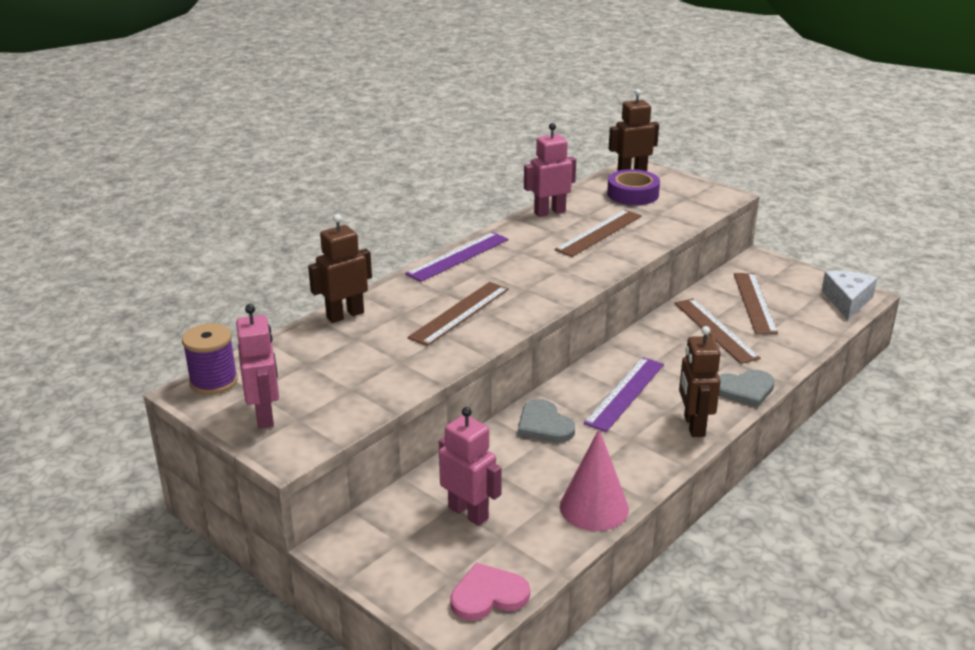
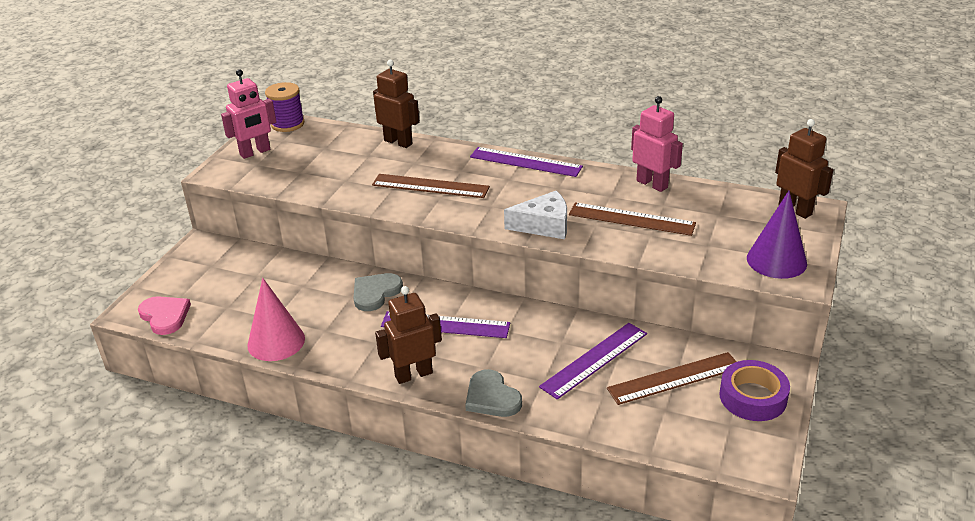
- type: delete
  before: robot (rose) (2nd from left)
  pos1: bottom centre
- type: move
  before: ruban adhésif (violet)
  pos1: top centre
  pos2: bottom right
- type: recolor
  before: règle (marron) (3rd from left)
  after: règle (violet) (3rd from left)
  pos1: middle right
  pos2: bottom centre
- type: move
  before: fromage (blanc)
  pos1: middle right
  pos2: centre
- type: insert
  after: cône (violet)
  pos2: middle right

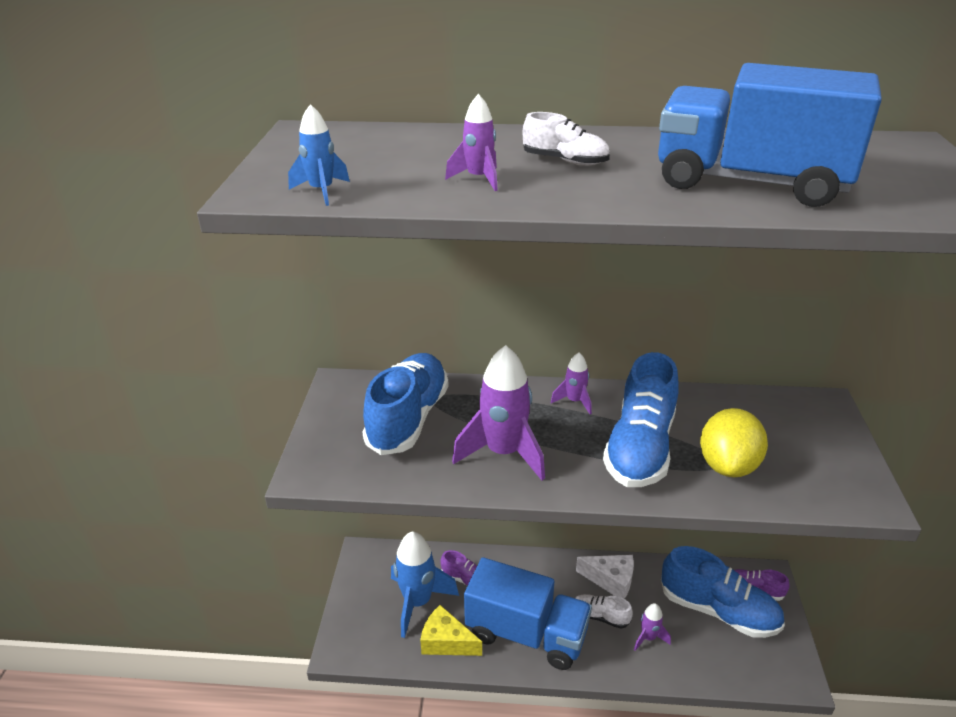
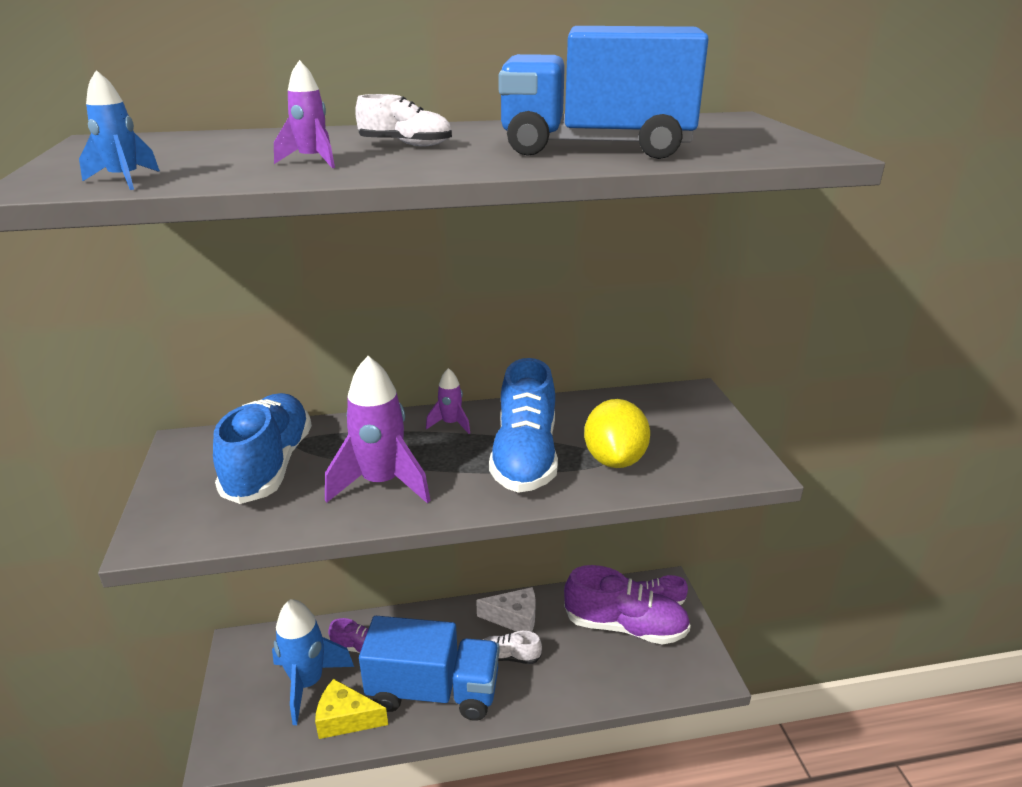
- type: delete
  before: fusée (violet) (4th from left)
  pos1: bottom right
- type: recolor
  before: chaussure (bleu) (3rd from left)
  after: chaussure (violet) (2nd from left)
  pos1: bottom right
  pos2: bottom centre

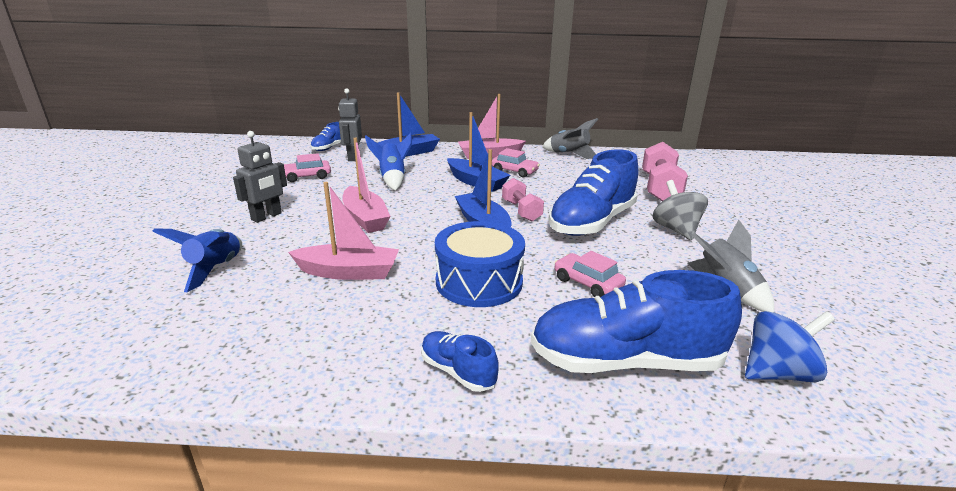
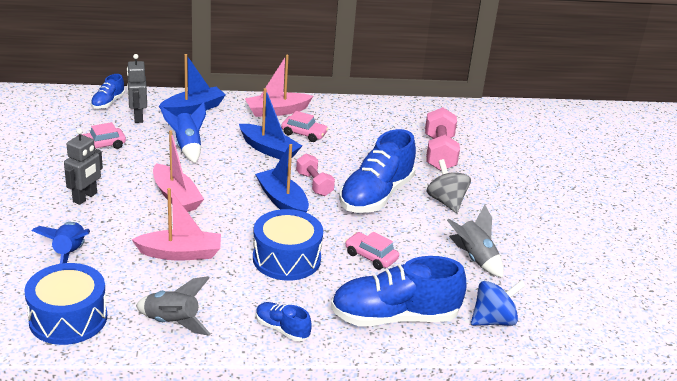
- type: move
  before: fusée (gris) (1st from left)
  pos1: top centre
  pos2: bottom left
- type: insert
  after: tambour (bleu) (1st from left)
  pos2: bottom left

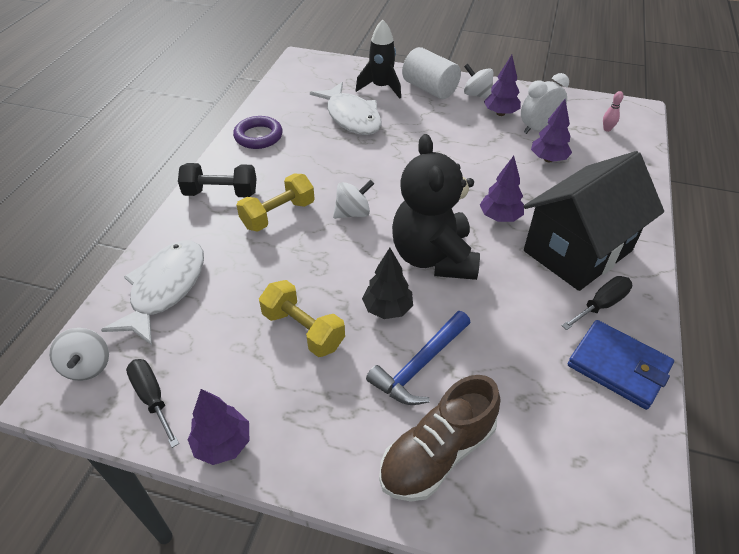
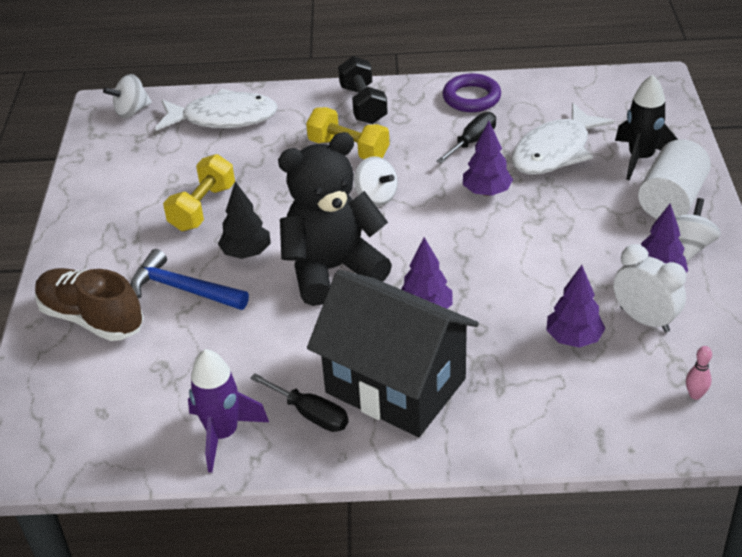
- type: move
  before: tournevis (noir) (1st from left in the first image)
  after: tournevis (noir) (2nd from left)
  pos1: bottom left
  pos2: top centre
- type: move
  before: arbre (violet) (1st from left in the first image)
  after: arbre (violet) (2nd from left)
  pos1: bottom left
  pos2: top centre
- type: replace
  before: portefeuille (bleu)
  after: fusée (violet)
  pos1: middle right
  pos2: bottom left

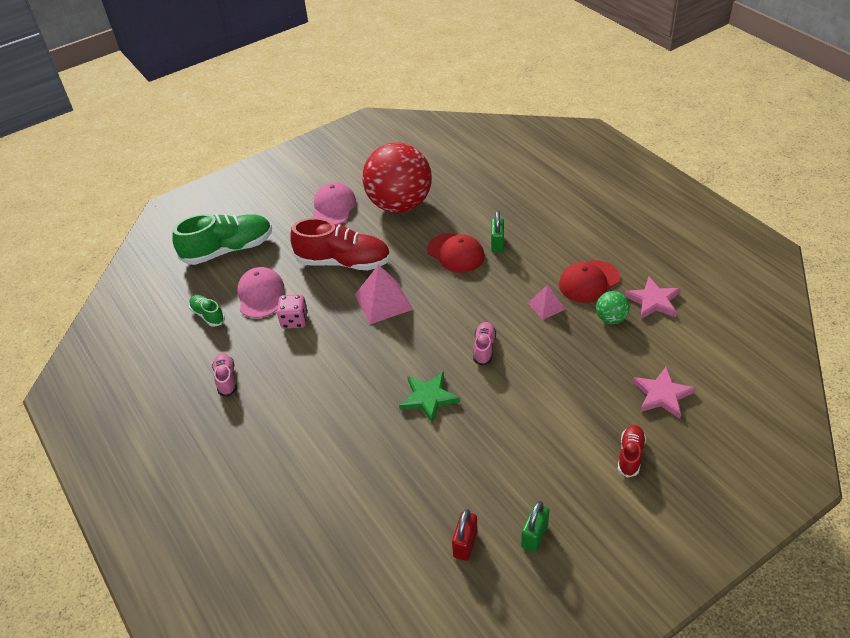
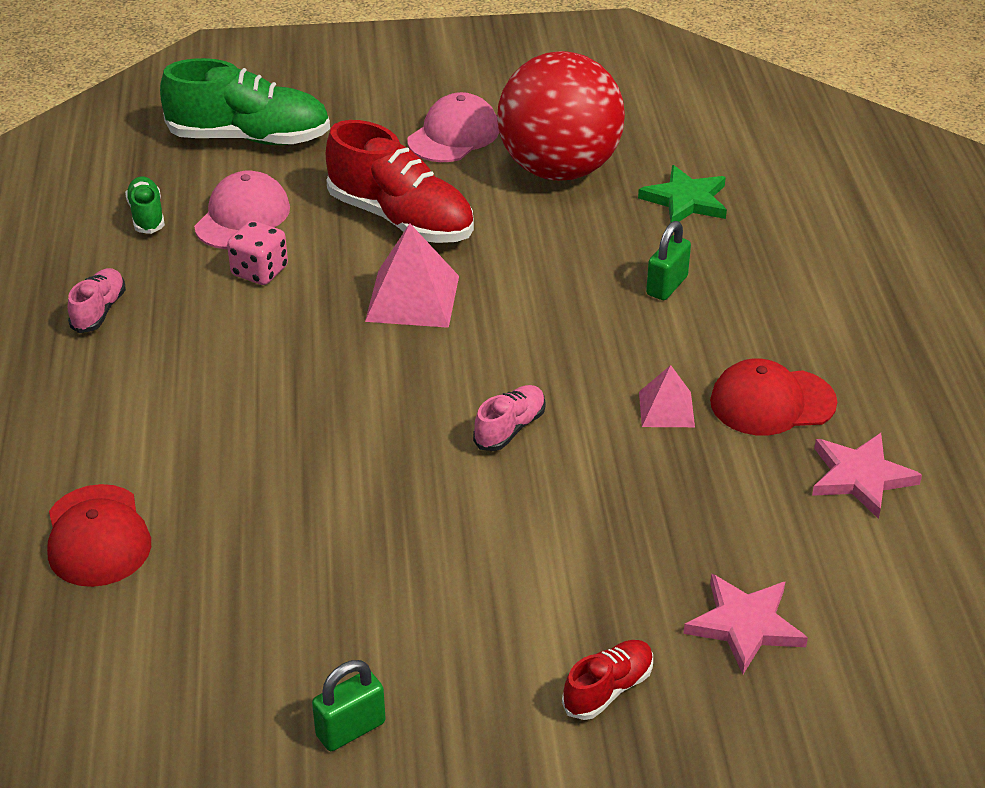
- type: move
  before: étoile (vert)
  pos1: centre
  pos2: top right
- type: move
  before: casquette (rouge) (1st from left)
  pos1: centre
  pos2: bottom left
- type: delete
  before: cadenas (rouge)
  pos1: bottom centre
- type: delete
  before: balle (vert)
  pos1: middle right

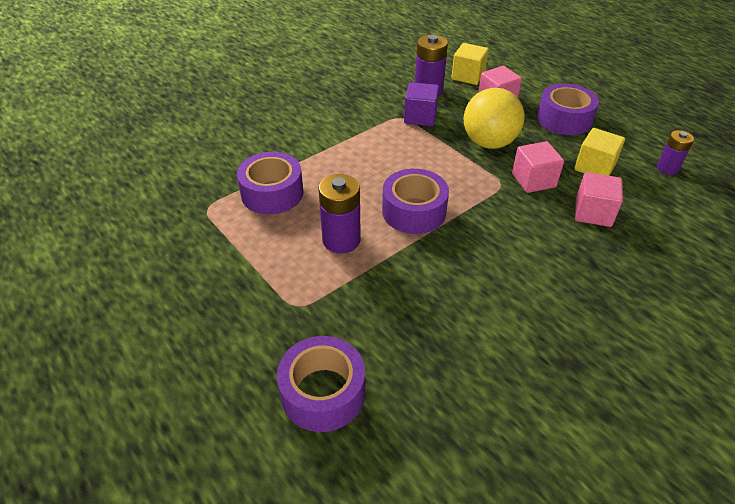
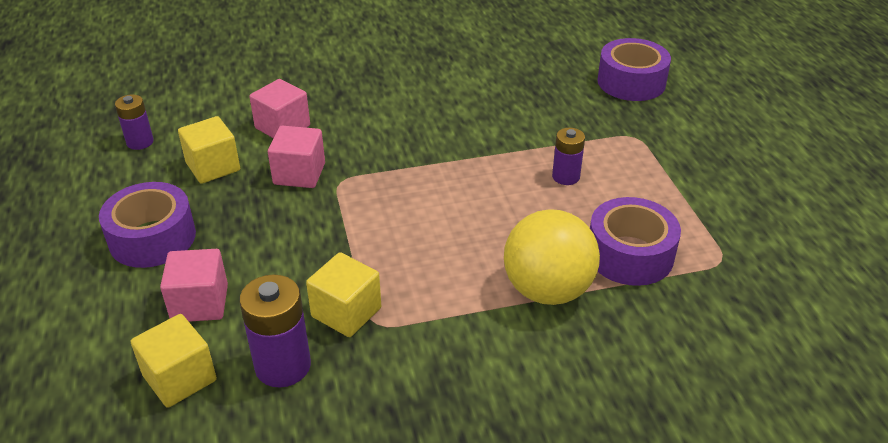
- type: resize
  before: pile (violet) (1st from left in the first image)
  pos1: centre
  pos2: centre
  scale: 0.63
- type: delete
  before: ruban adhésif (violet) (3rd from left)
  pos1: centre
- type: recolor
  before: cube (violet)
  after: cube (jaune) (3rd from left)
  pos1: top centre
  pos2: centre
- type: move
  before: balle (jaune)
  pos1: top right
  pos2: centre

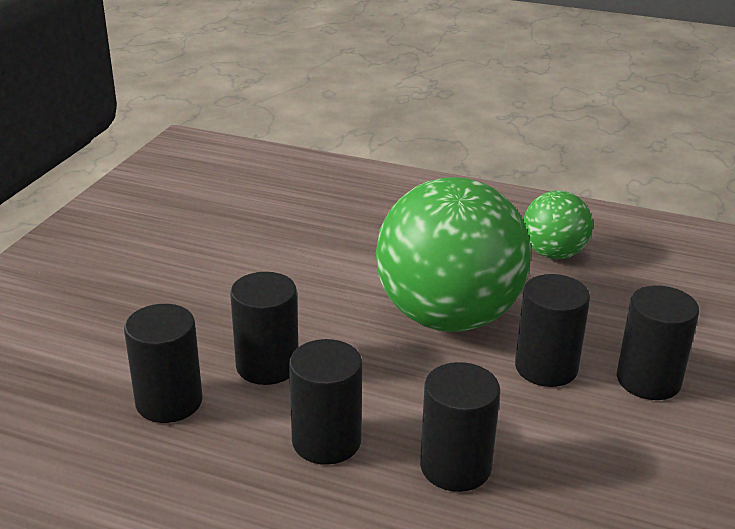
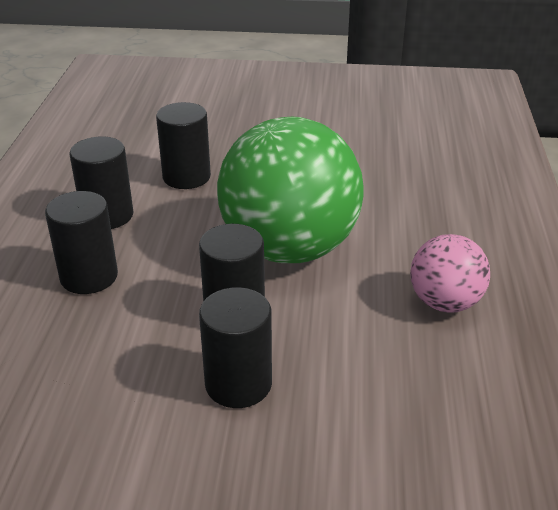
- type: delete
  before: cylindre (noir) (1st from left)
  pos1: bottom left
- type: recolor
  before: balle (vert) (2nd from left)
  after: balle (rose)
  pos1: middle right
  pos2: middle right

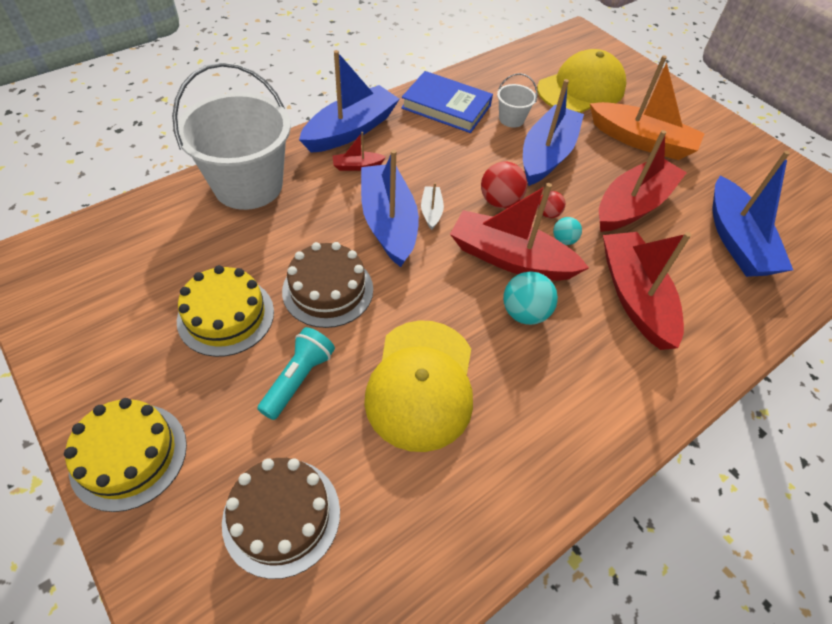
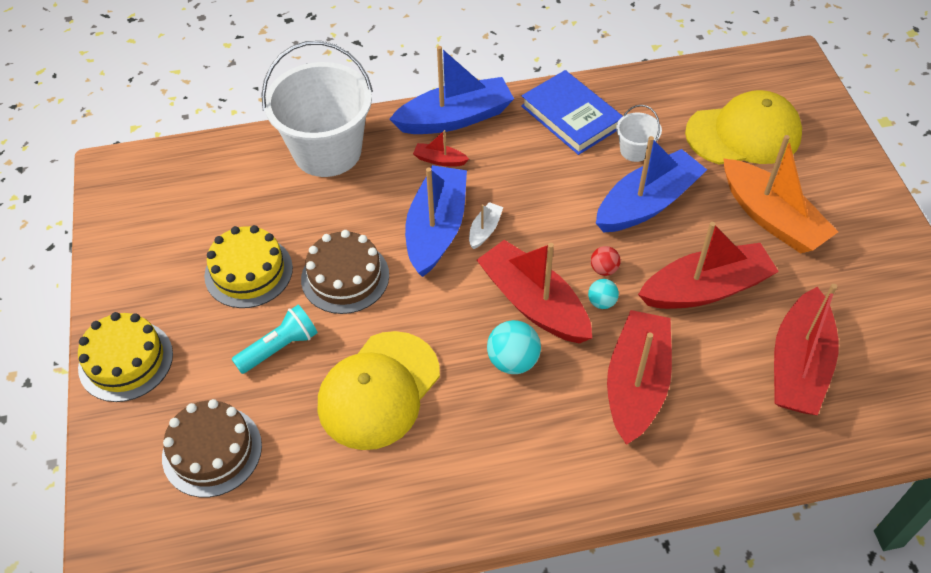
- type: delete
  before: balle (rouge) (1st from left)
  pos1: top centre
- type: recolor
  before: bateau (bleu) (4th from left)
  after: bateau (rouge) (5th from left)
  pos1: middle right
  pos2: middle right

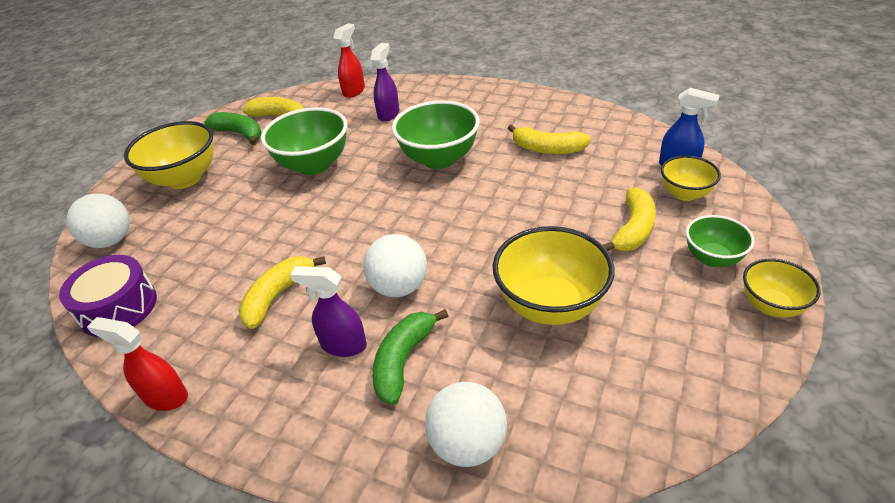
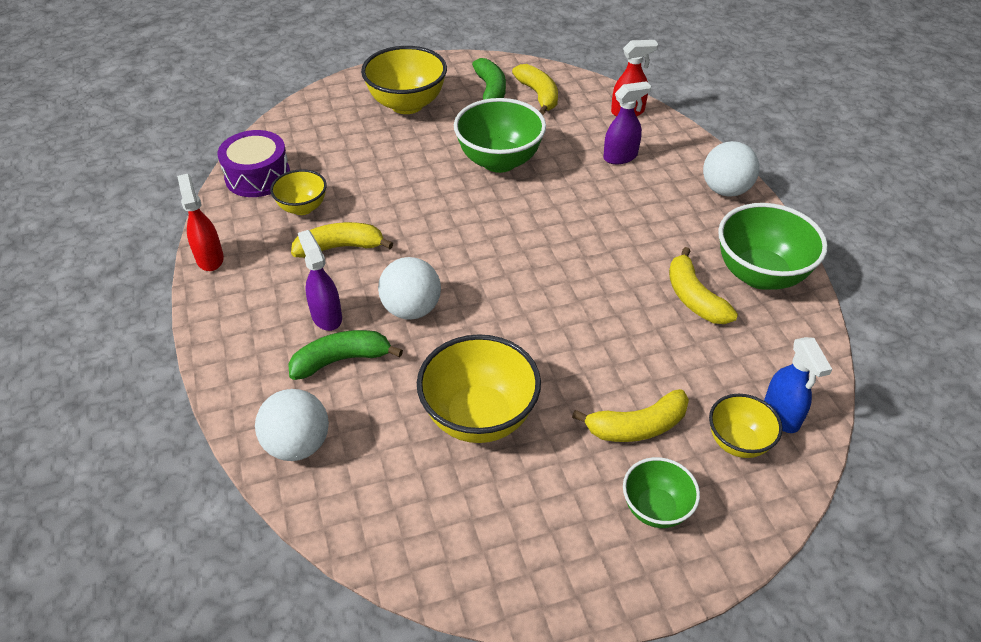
- type: move
  before: balle (blanc) (1st from left in the first image)
  after: balle (blanc) (3rd from left)
  pos1: middle left
  pos2: top right
- type: move
  before: bol (vert) (2nd from left in the first image)
  after: bol (vert) (3rd from left)
  pos1: top centre
  pos2: middle right
- type: move
  before: bol (jaune) (4th from left in the first image)
  after: bol (jaune) (1st from left)
  pos1: middle right
  pos2: top left

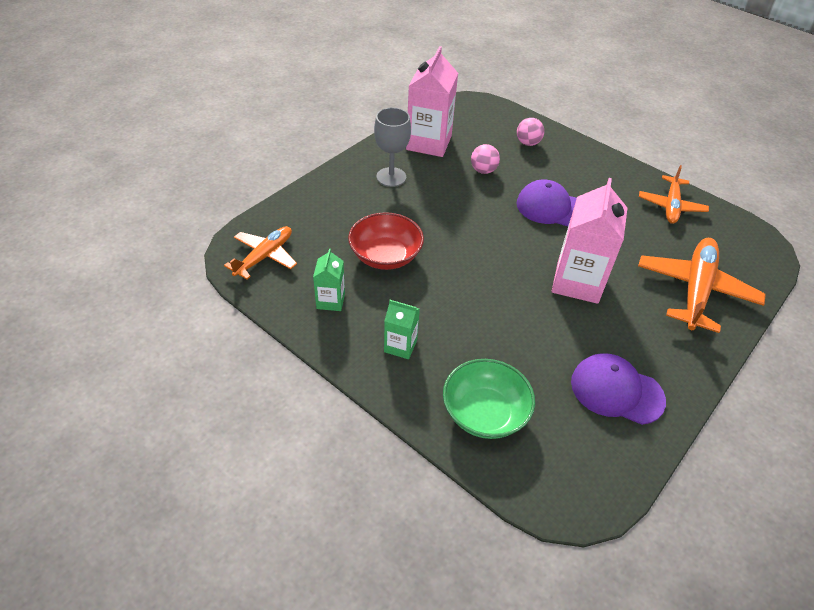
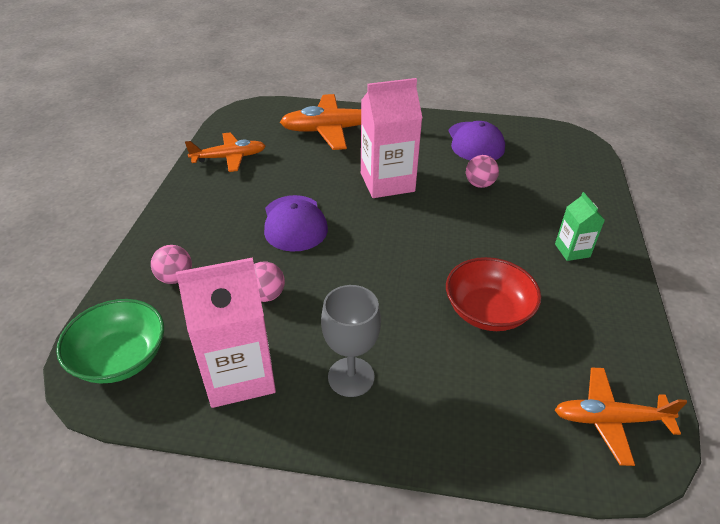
- type: delete
  before: brique de lait (vert) (1st from left)
  pos1: centre
- type: move
  before: bol (vert)
  pos1: centre
  pos2: middle left
- type: insert
  after: balle (rose) (3rd from left)
  pos2: top right

